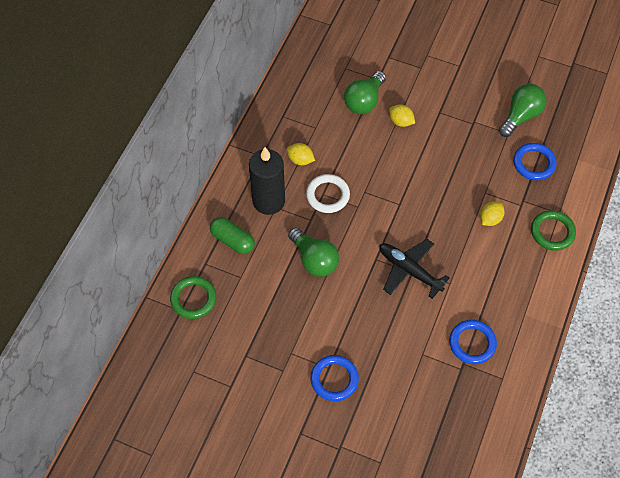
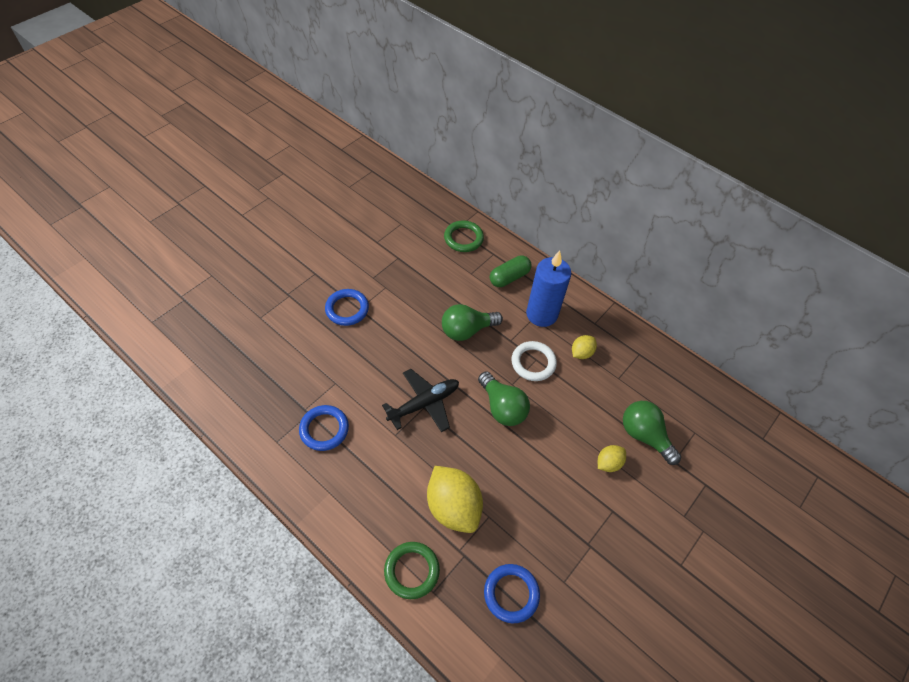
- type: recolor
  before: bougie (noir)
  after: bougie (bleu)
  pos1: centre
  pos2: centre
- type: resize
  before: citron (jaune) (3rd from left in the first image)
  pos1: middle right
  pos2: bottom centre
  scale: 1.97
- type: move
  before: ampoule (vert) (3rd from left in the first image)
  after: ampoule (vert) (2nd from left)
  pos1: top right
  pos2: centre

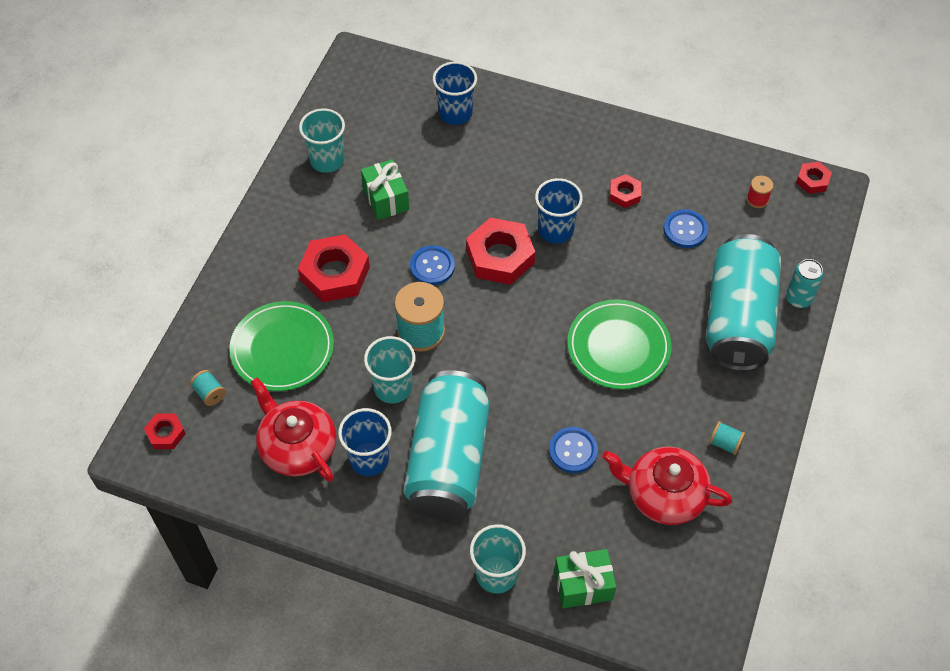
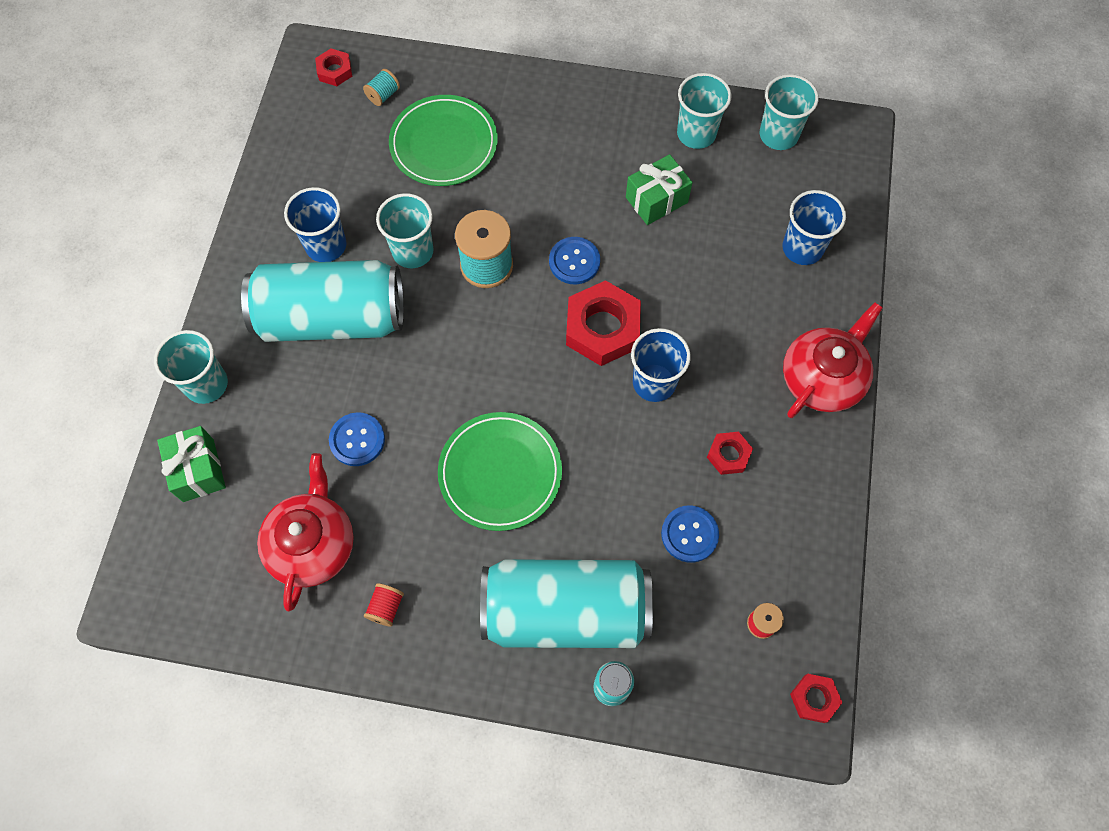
- type: move
  before: théière (rouge) (1st from left in the first image)
  after: théière (rouge) (2nd from left)
  pos1: middle left
  pos2: middle right
- type: delete
  before: écrou (rouge) (2nd from left)
  pos1: centre
- type: recolor
  before: bobine (turquoise) (3rd from left)
  after: bobine (rouge) (1st from left)
  pos1: middle right
  pos2: bottom centre
- type: insert
  after: gobelet (turquoise) (4th from left)
  pos2: top right

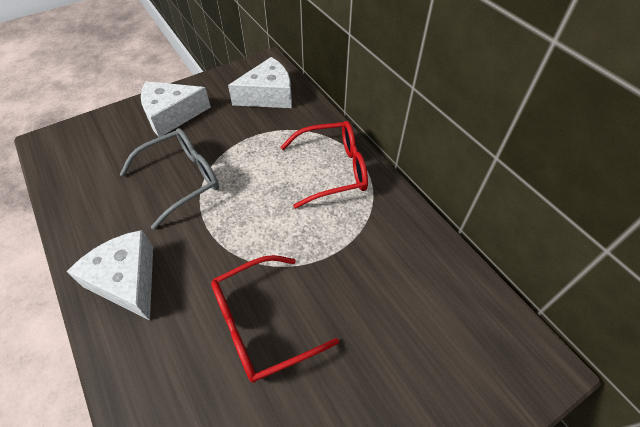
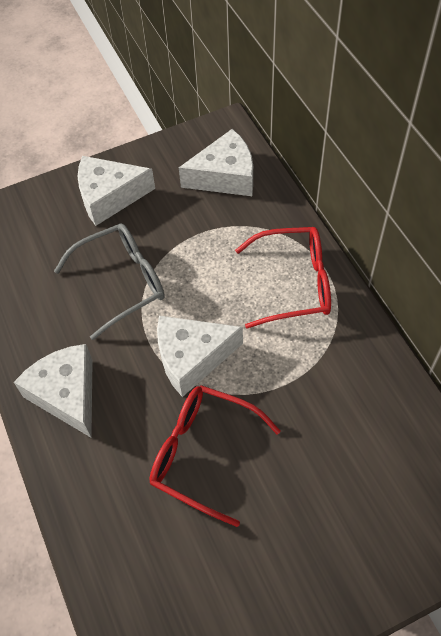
- type: rotate
  before: lunettes (rouge) (1st from left)
  pos1: bottom centre
  pos2: bottom centre
  turn: 45
- type: insert
  after: fromage (blanc) (3rd from left)
  pos2: centre

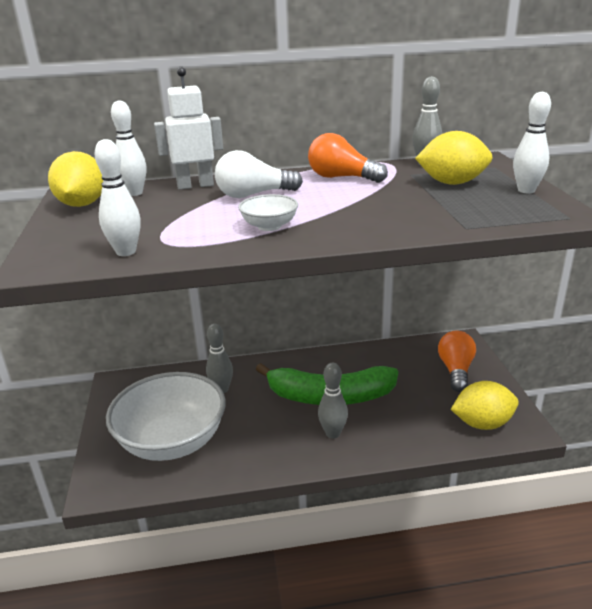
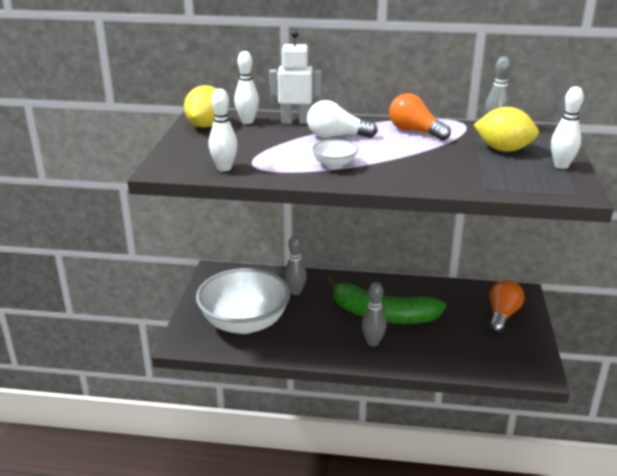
- type: delete
  before: citron (jaune) (3rd from left)
  pos1: middle right

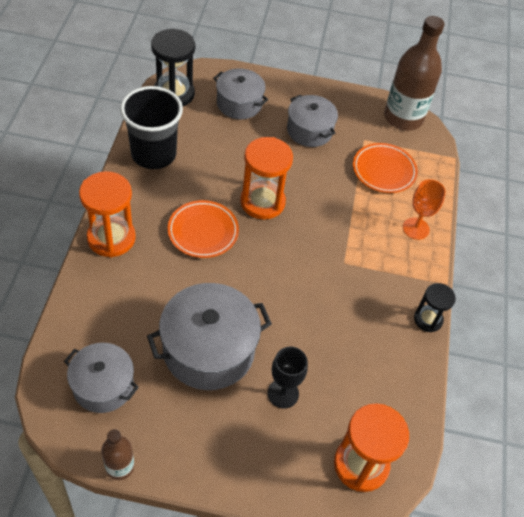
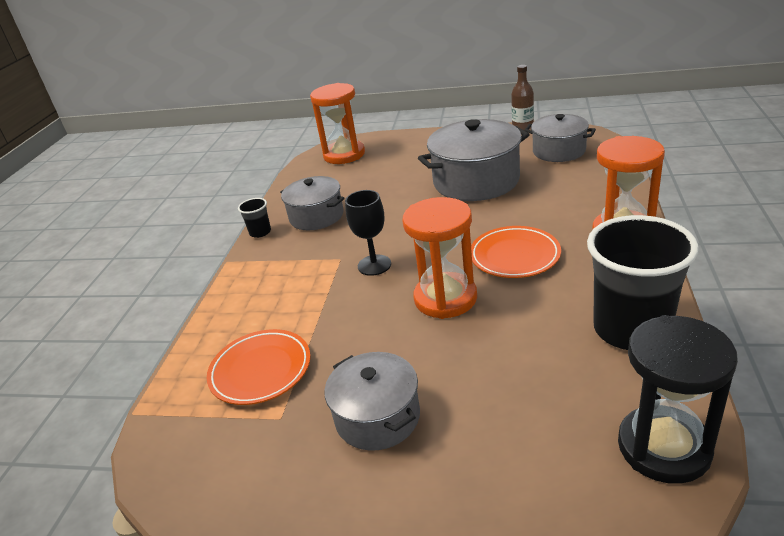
- type: move
  before: marmite (gris) (3rd from left in the first image)
  after: marmite (gris) (1st from left)
  pos1: top centre
  pos2: centre
- type: move
  before: verre à pied (noir)
  pos1: bottom centre
  pos2: centre
- type: delete
  before: bouteille (marron) (2nd from left)
  pos1: top right
- type: delete
  before: verre à pied (orange)
  pos1: middle right
- type: replace
  before: sablier (noir) (2nd from left)
  after: gobelet (noir) (1st from left)
  pos1: middle right
  pos2: middle left

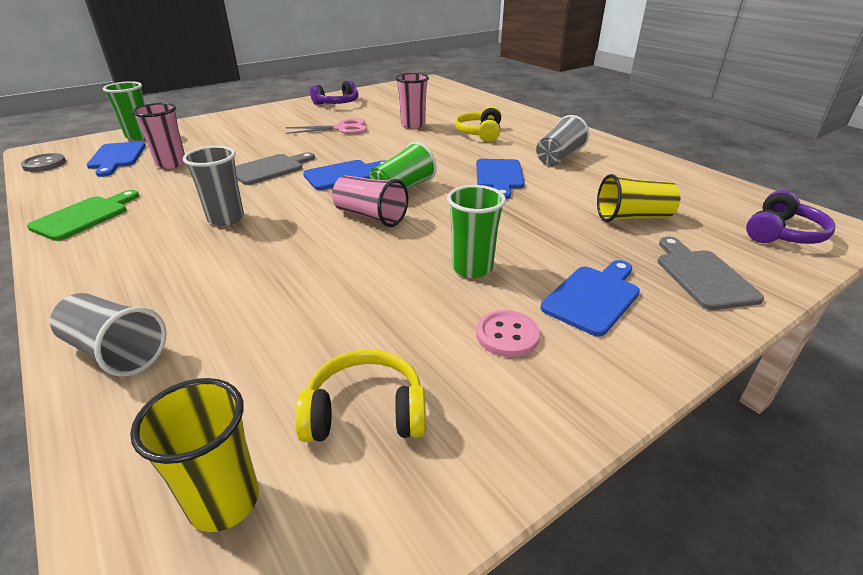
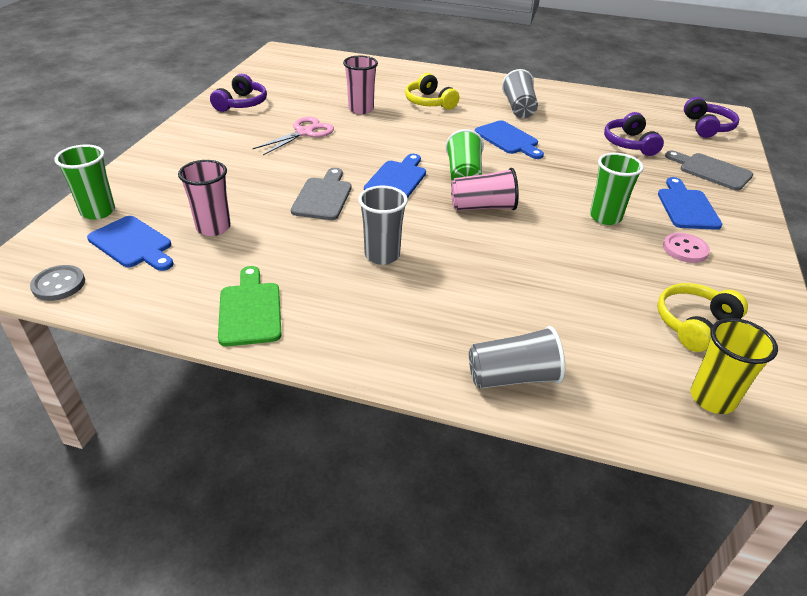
- type: replace
  before: gobelet (jaune) (2nd from left)
  after: casque audio (violet) (2nd from left)
  pos1: middle right
  pos2: top right

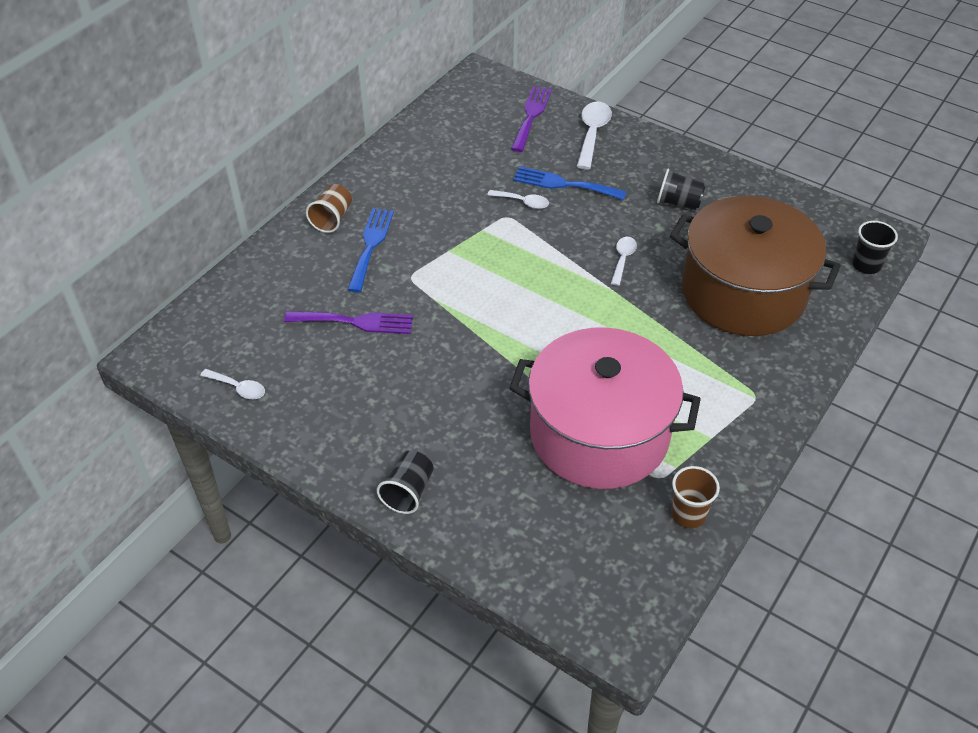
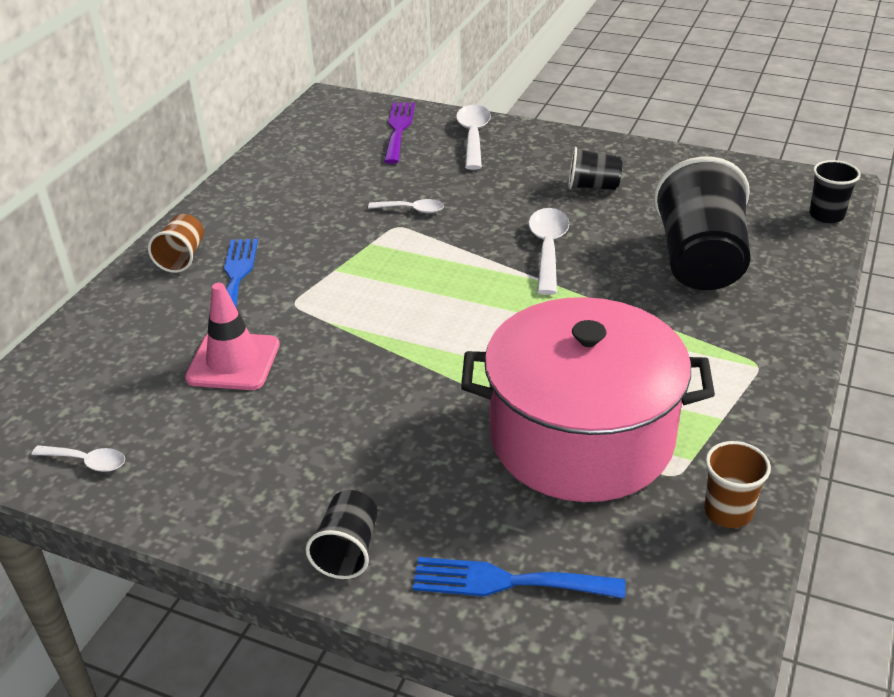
- type: replace
  before: fourchette (violet) (1st from left)
  after: cône de chantier (rose)
  pos1: centre
  pos2: middle left
- type: move
  before: fourchette (bleu) (2nd from left)
  pos1: top centre
  pos2: bottom centre
- type: resize
  before: cuillère (blanc) (4th from left)
  pos1: centre
  pos2: centre
  scale: 1.68
- type: replace
  before: marmite (marron)
  after: gobelet (noir) (3rd from left)
  pos1: middle right
  pos2: top right

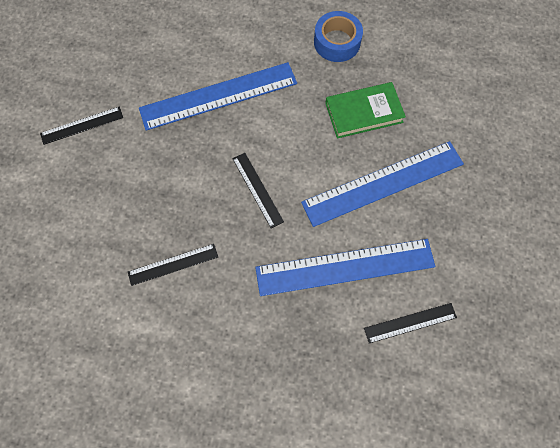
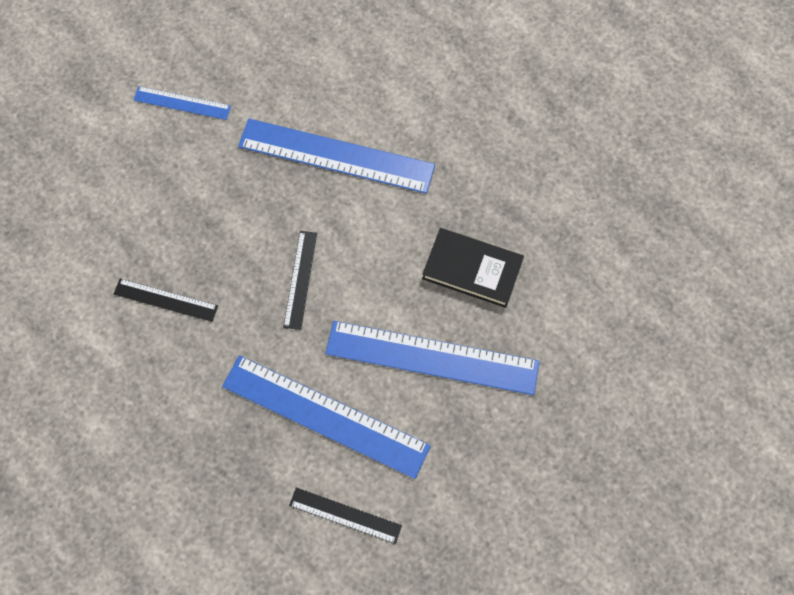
- type: recolor
  before: règle (noir) (1st from left)
  after: règle (bleu) (1st from left)
  pos1: top left
  pos2: top left
- type: delete
  before: ruban adhésif (bleu)
  pos1: top centre
- type: recolor
  before: livre (vert)
  after: livre (noir)
  pos1: top centre
  pos2: centre

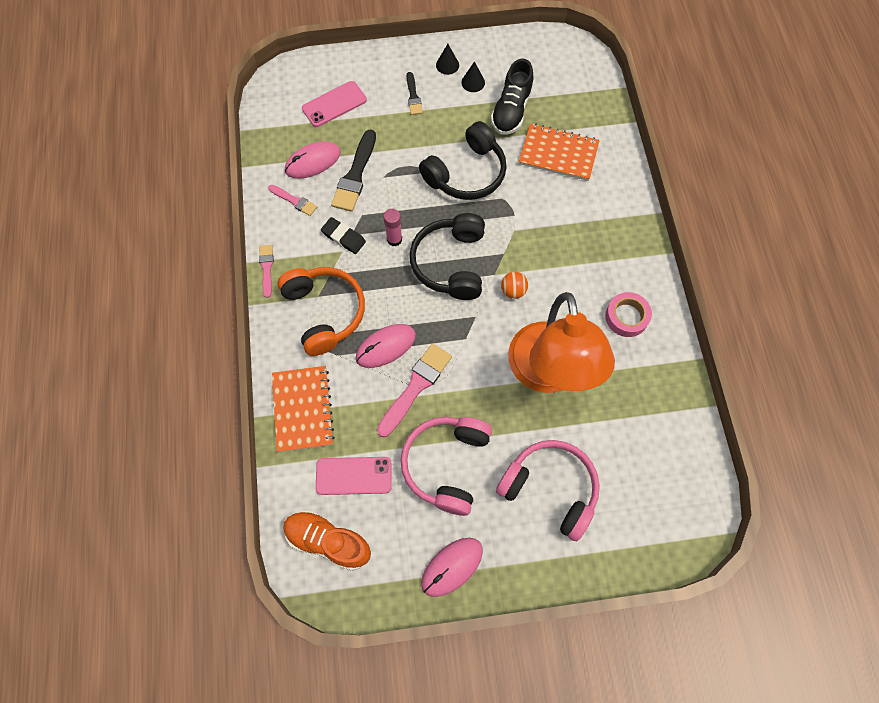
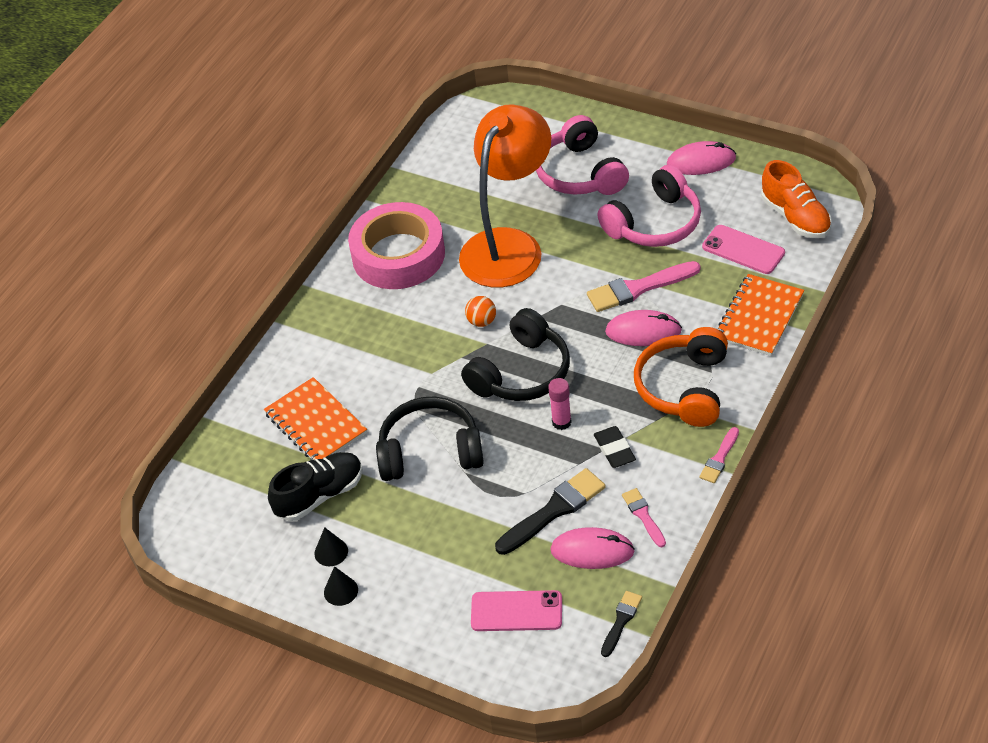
- type: move
  before: pinceau (noir) (2nd from left)
  pos1: top centre
  pos2: bottom centre
- type: resize
  before: ruban adhésif (rose)
  pos1: middle right
  pos2: top centre
  scale: 1.98

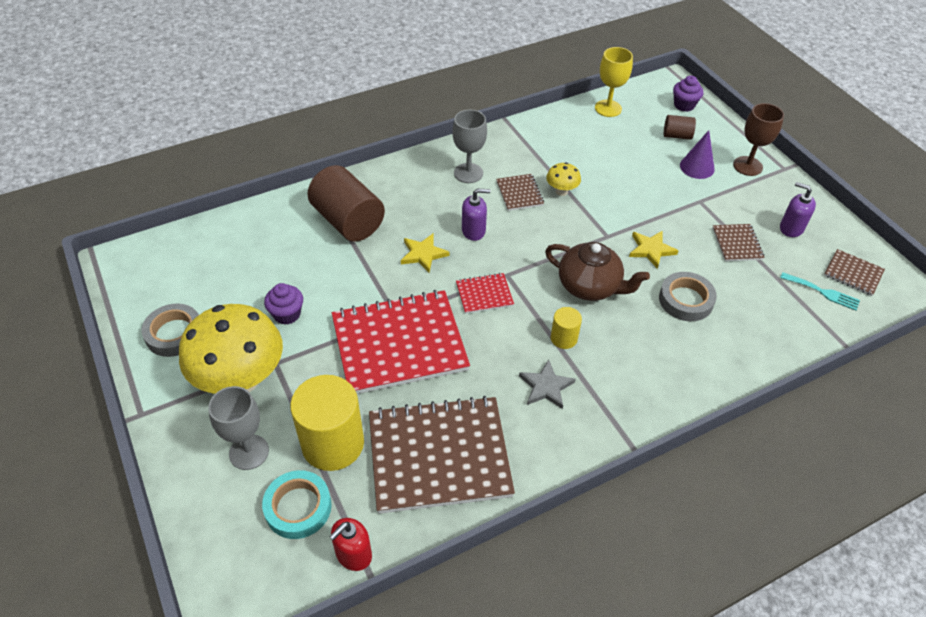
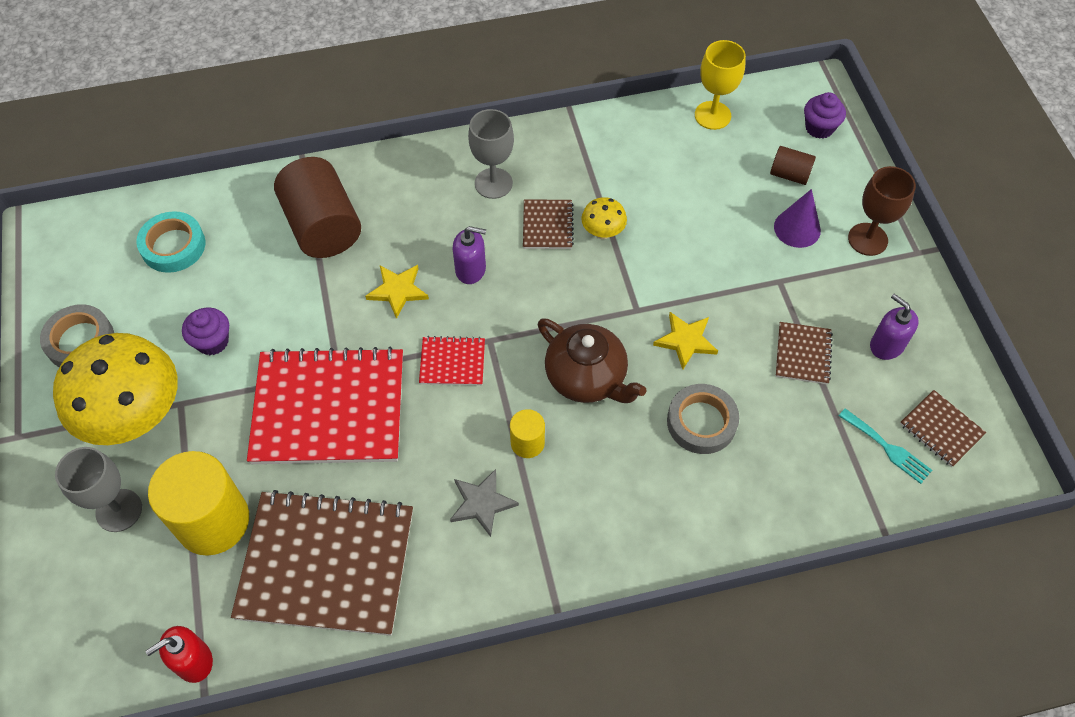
- type: move
  before: ruban adhésif (turquoise)
  pos1: bottom left
  pos2: middle left

